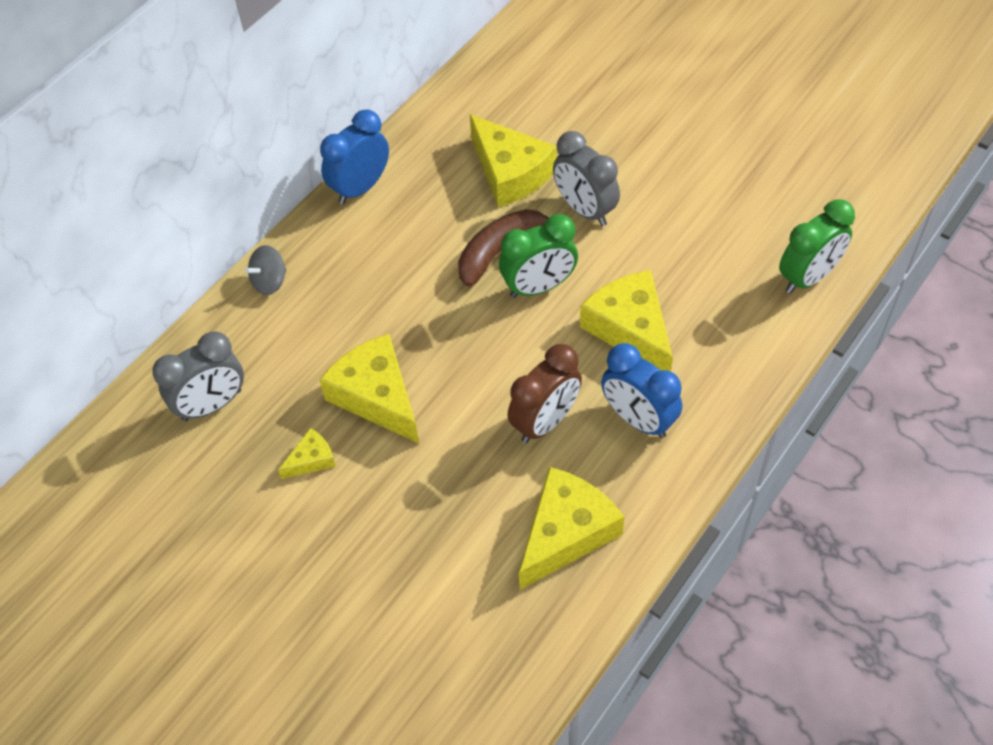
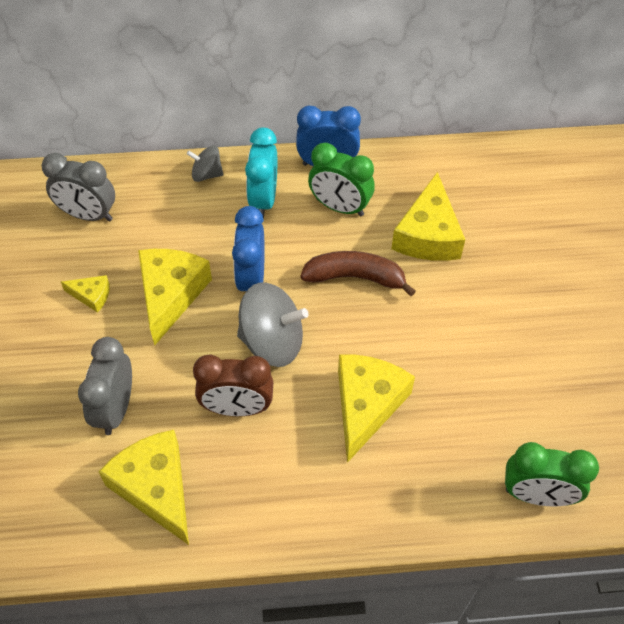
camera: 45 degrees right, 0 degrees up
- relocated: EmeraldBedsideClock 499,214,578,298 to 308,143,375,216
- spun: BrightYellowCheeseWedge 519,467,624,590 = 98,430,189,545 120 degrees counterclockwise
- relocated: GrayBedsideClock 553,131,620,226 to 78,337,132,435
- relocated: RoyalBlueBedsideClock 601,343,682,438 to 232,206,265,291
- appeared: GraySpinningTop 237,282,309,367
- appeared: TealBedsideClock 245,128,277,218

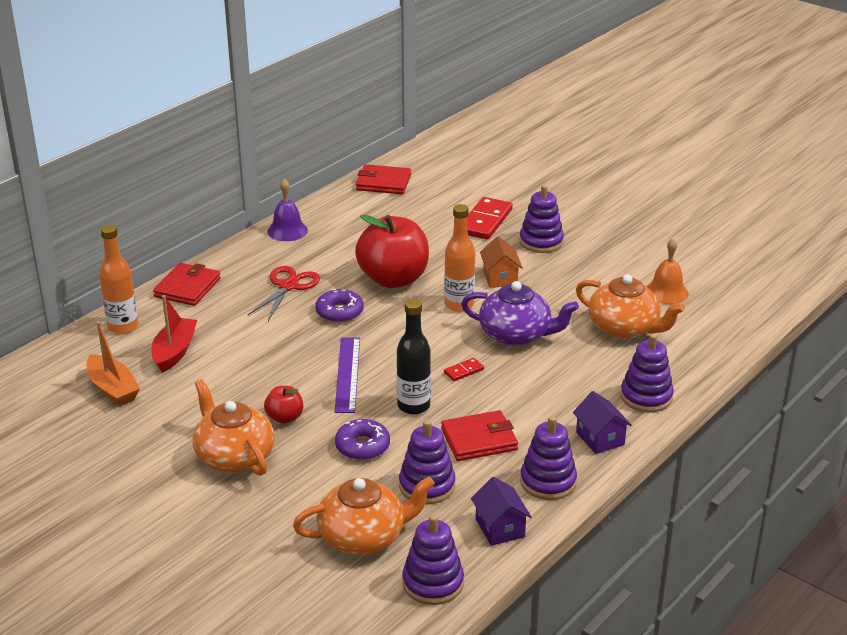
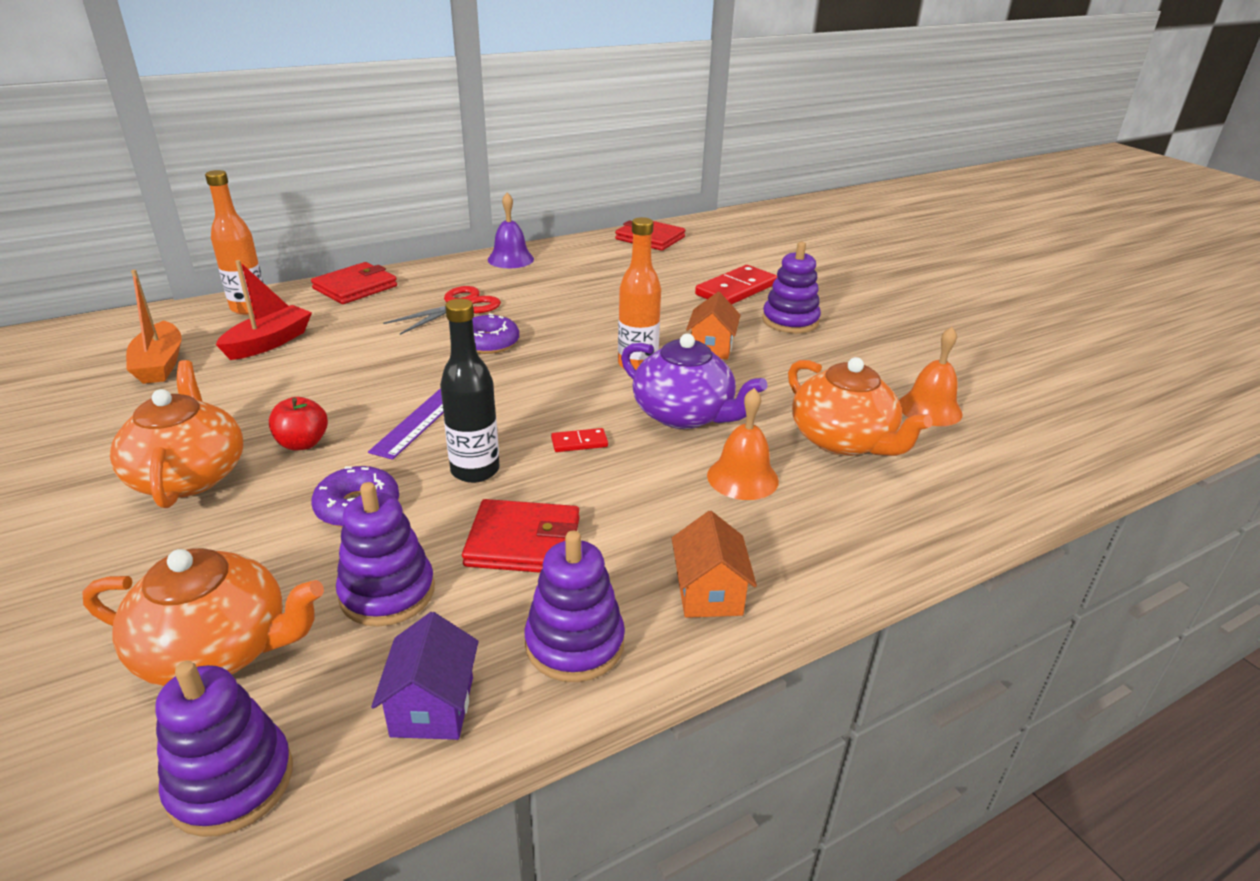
camera: 20 degrees right, 0 degrees up
- missing: RedAppleFruit 355,214,429,288
- colour: VioletToyHouse 573,391,632,454 to BrightOrangeToyHouse 672,511,757,618
- missing: VioletStackingToy 621,334,674,412
- appeared: BrightOrangeBell 707,388,779,500

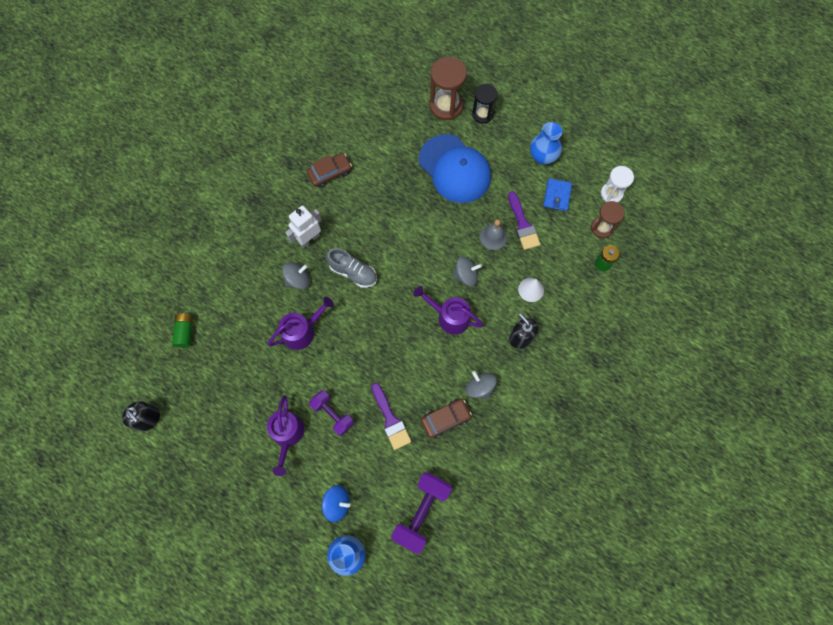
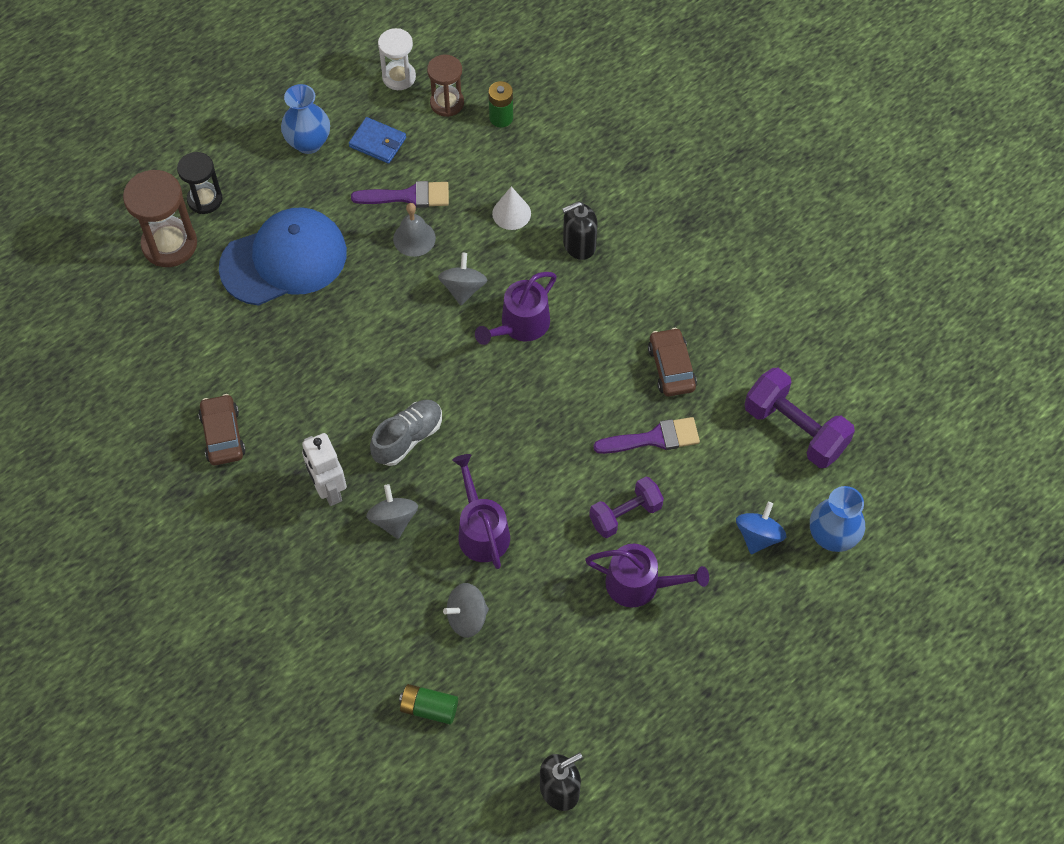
camera: 75 degrees left, 10 degrees down
- relocated: GraySpinningTop 466,371,497,399 to 443,583,489,638

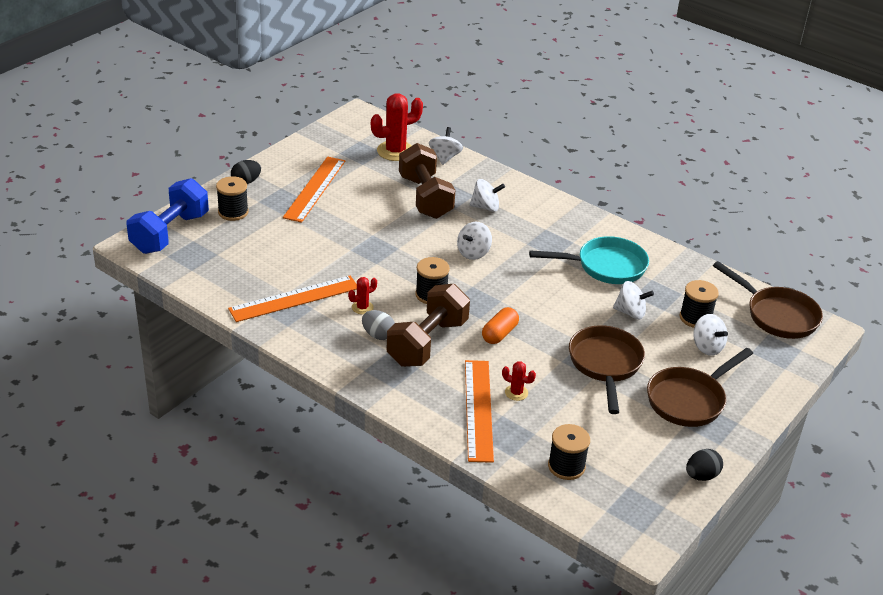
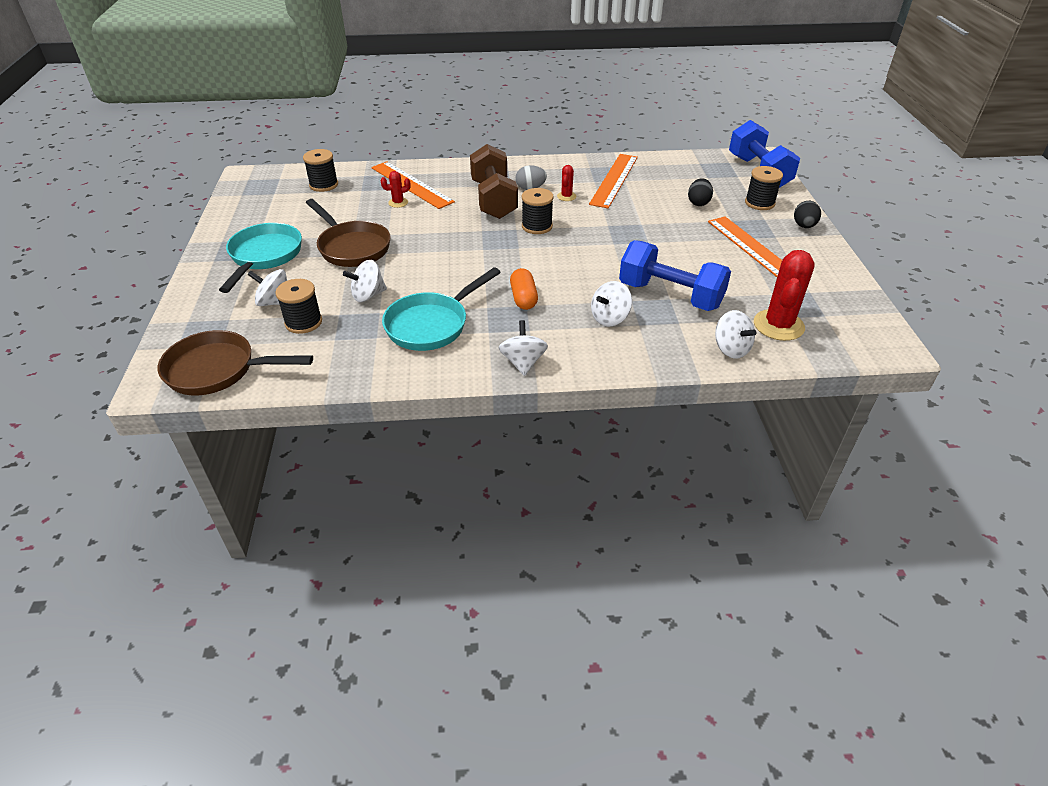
camera: 140 degrees right, 5 degrees up
- colour: DarkBrownFreeWeight 399,143,455,219 to RoyalBlueFreeWeight 619,240,731,311
- relocated: SnowWhiteSpinningTop 457,222,492,260 to 499,320,548,376
- relocated: BrightOrangeCapsule 482,307,519,344 to 510,268,538,310
- colour: DarkBrownFryingPan 647,348,753,427 to TealFryingPan 219,223,302,293
- relocated: EbonyEggShape 686,449,723,481 to 688,178,713,206

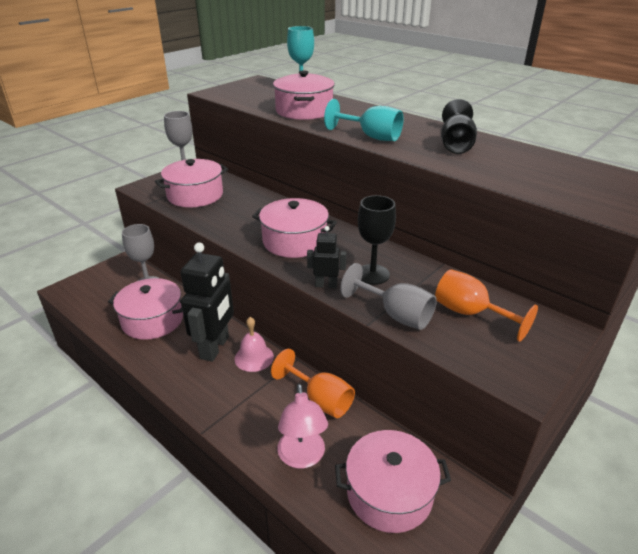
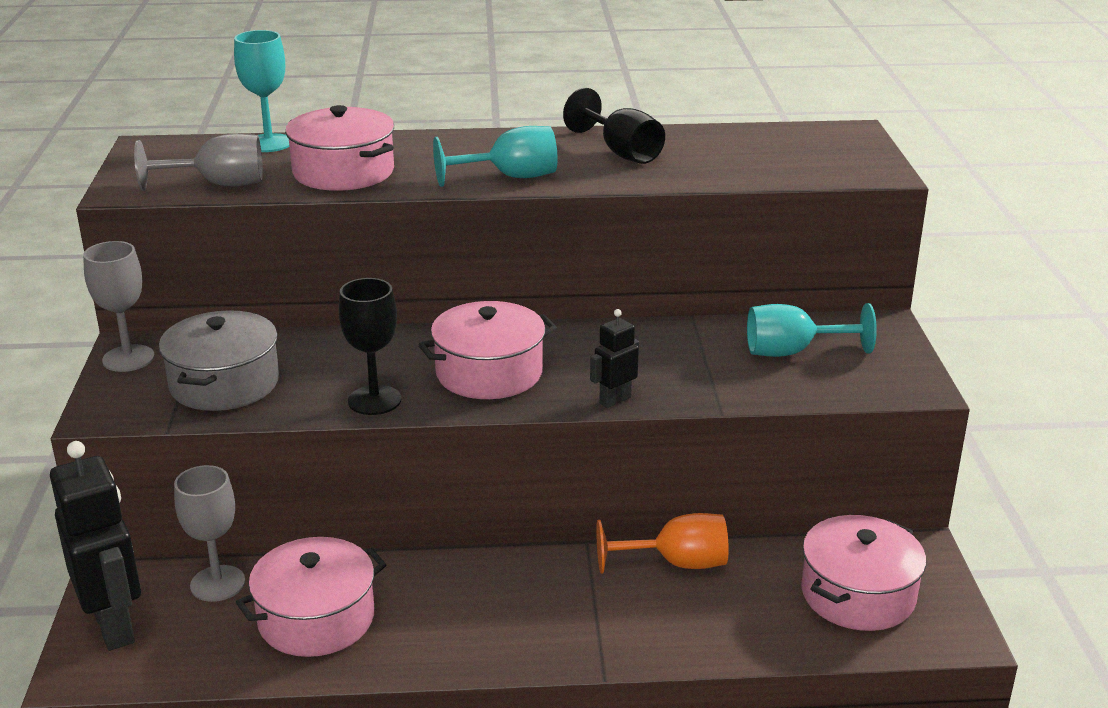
camera: 45 degrees left, 5 degrees down
- colour: RosePinkStockpot 155,159,228,208 to GrayStockpot 159,310,279,411
- relocated: EbonyToyRobot 181,243,234,362 to 50,441,141,651
- missing: RosePinkBell 234,317,274,372
- missing: RosePinkDeskLamp 277,384,328,468
- relocated: GrayChalice 340,263,437,330 to 134,134,263,191
- relocated: EbonyChalice 358,195,396,285 to 339,278,401,415
- colour: BrightOrangeChalice 435,269,538,342 to TealChalice 747,303,877,357

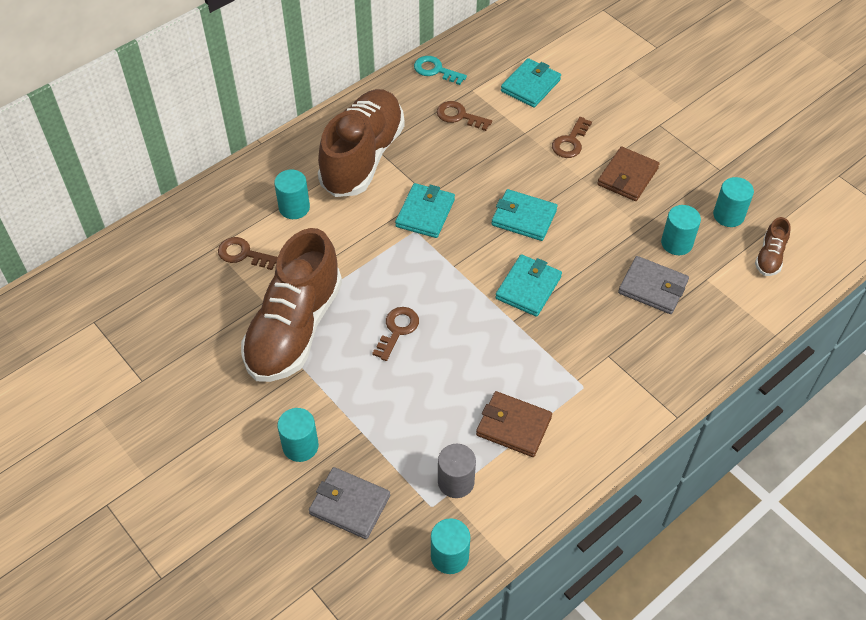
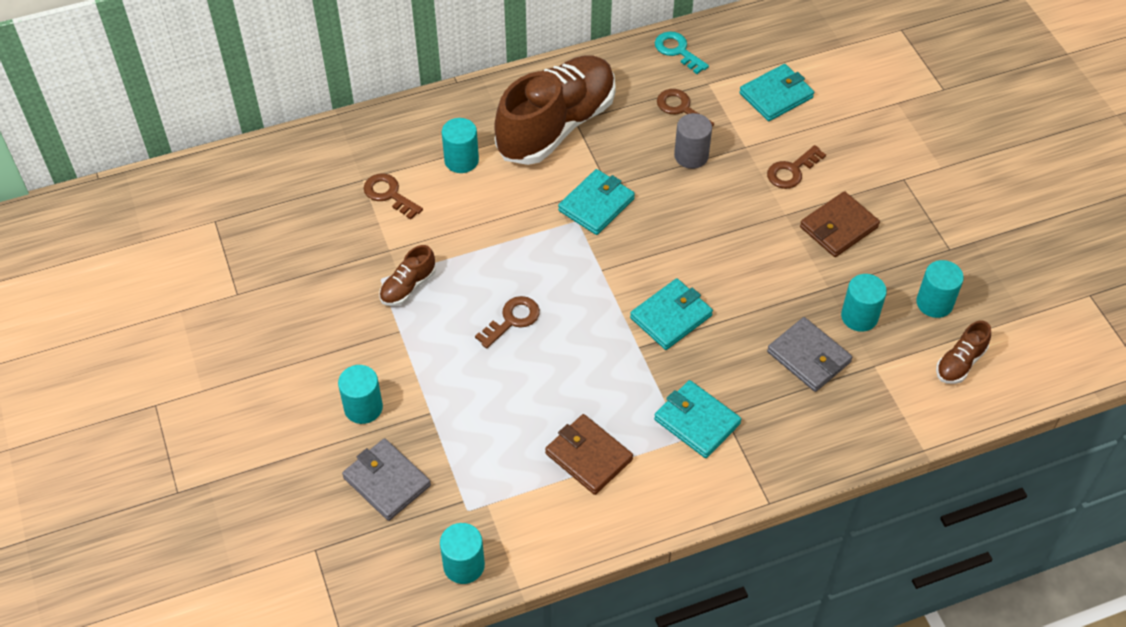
camera: 20 degrees right, 0 degrees up
- size: DarkBrownShoe 241,228,342,382 = 379,245,436,306 x0.42
- relocated: GrayCylinderShape 438,444,476,498 to 674,113,712,169
- relocated: TealCardWallet 491,189,557,241 to 654,380,741,458

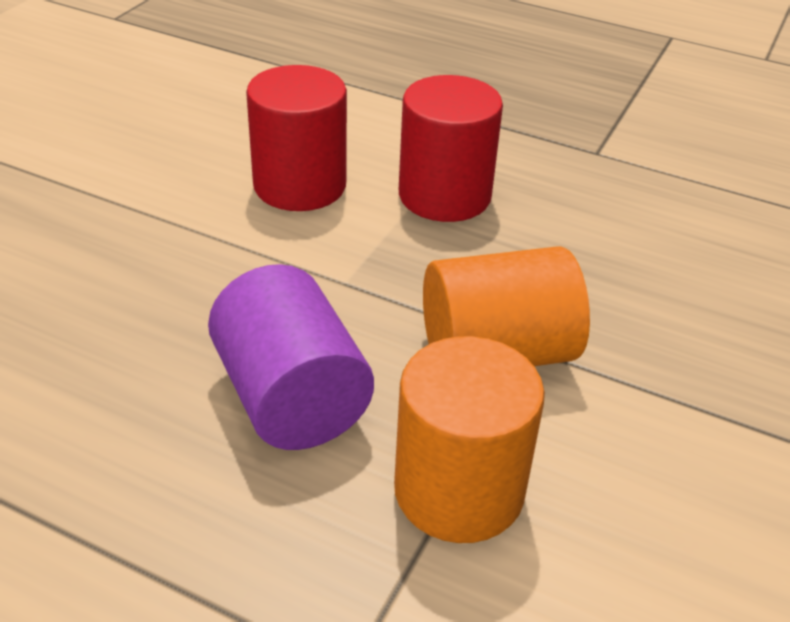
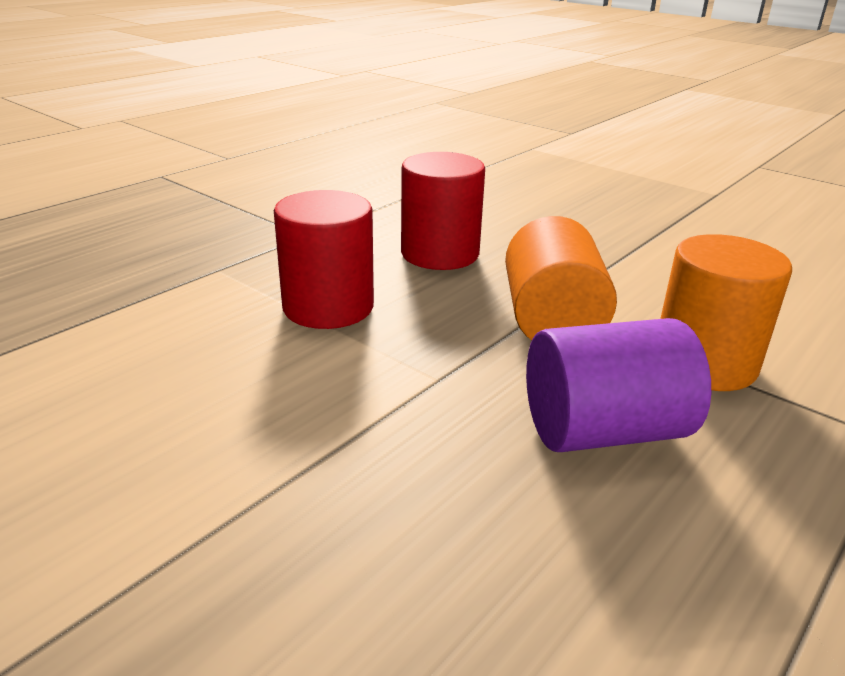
camera: 75 degrees left, 10 degrees down
- relocated: RedCylinderShape 246,65,347,211 to 401,152,485,270

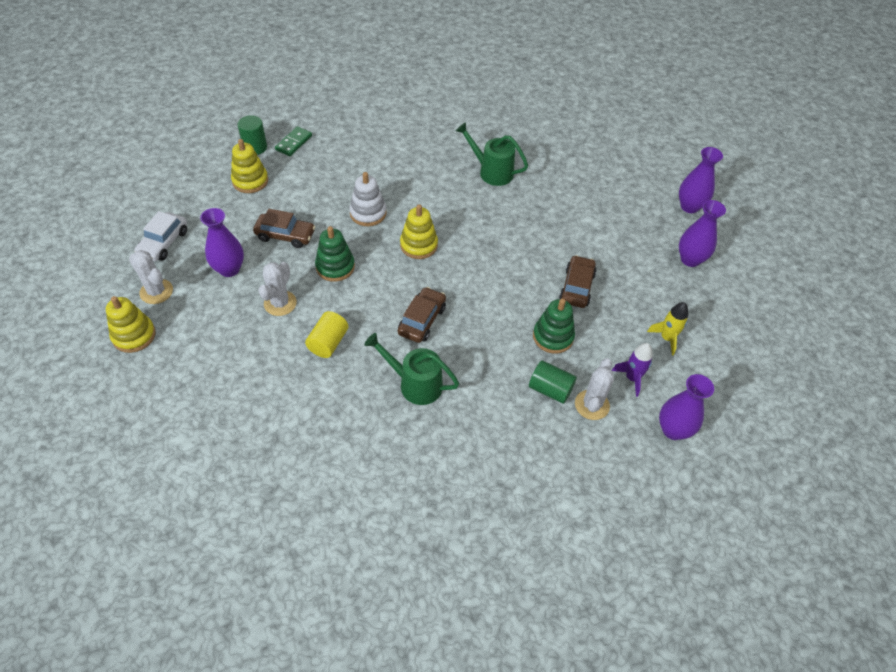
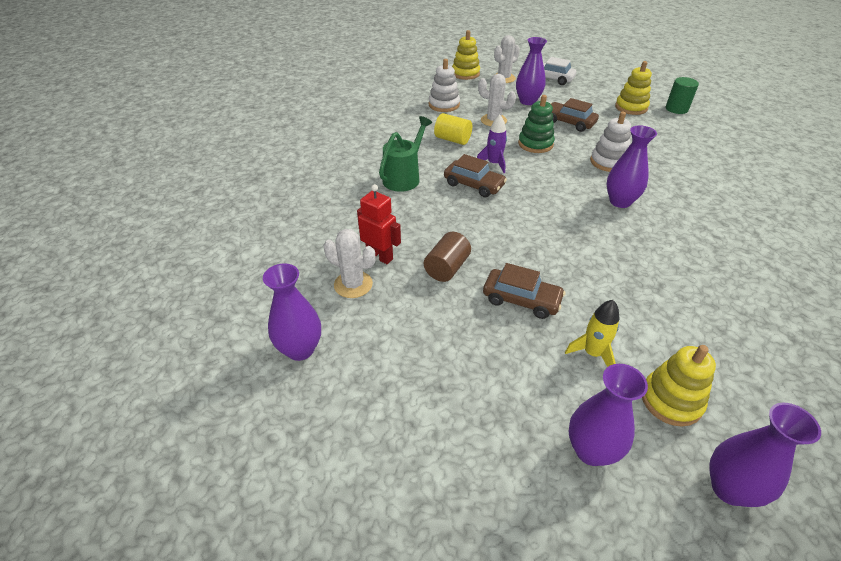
camera: 100 degrees right, 10 degrees down
- spun: DarkBrownAutomobile 253,209,315,248 = 550,98,599,132 105 degrees clockwise
- missing: EmeraldDomino 275,126,312,156
- relocated: BrightYellowStackingToy 400,204,438,259 to 642,345,716,427
- missing: EmeraldSprinklingCan 456,122,528,186
- exchanged: EmeraldCylinderShape 529,360,577,404 to RedToyRobot 357,184,401,264
- exchanged: EmeraldStackingToy 533,298,575,354 to DarkBrownCylinderShape 424,232,471,282
- relocated: VioletSpaceship 612,343,653,397 to 477,115,507,173
- relocated: BrightYellowSpaceship 647,302,688,356 to 565,300,620,367
- appeared: SnowWhiteStackingToy 429,59,460,112
- appeared: VioletTallVase 607,125,657,208

